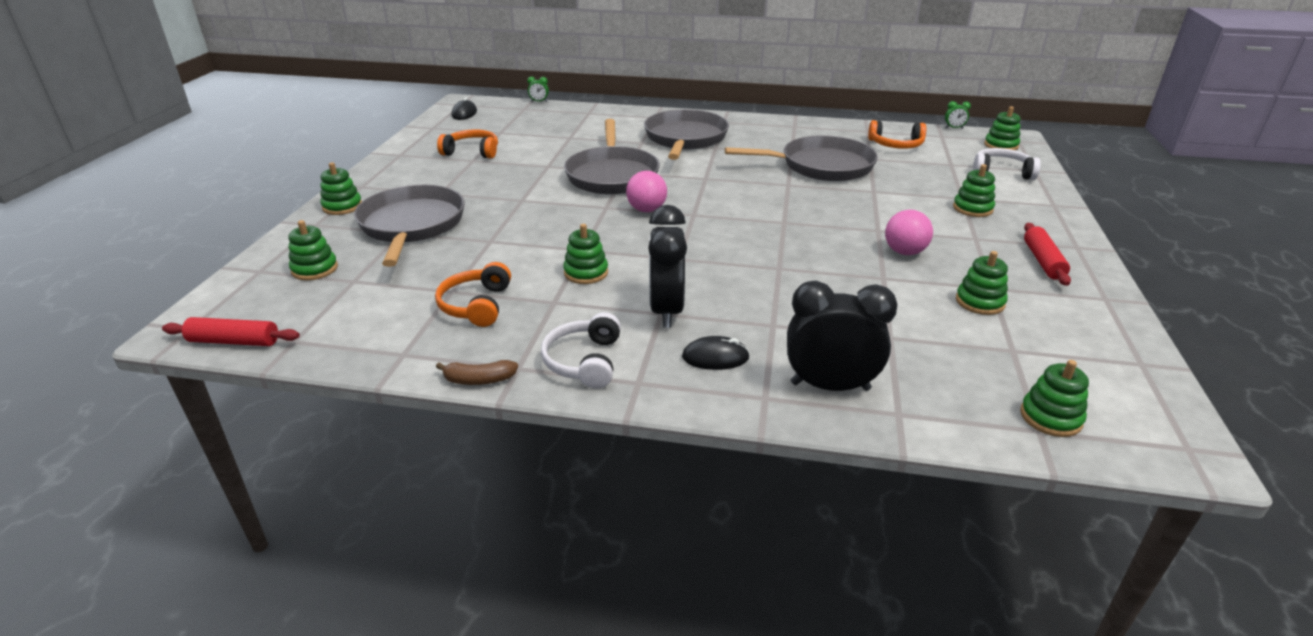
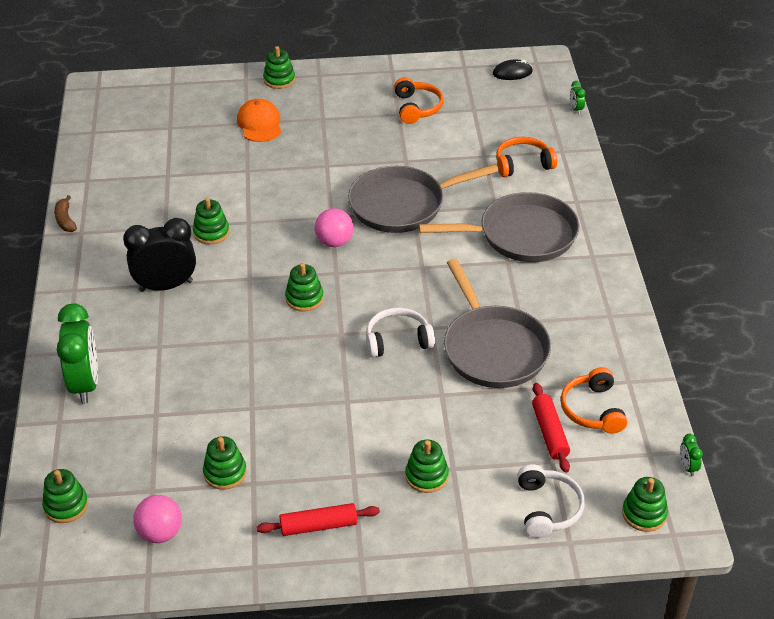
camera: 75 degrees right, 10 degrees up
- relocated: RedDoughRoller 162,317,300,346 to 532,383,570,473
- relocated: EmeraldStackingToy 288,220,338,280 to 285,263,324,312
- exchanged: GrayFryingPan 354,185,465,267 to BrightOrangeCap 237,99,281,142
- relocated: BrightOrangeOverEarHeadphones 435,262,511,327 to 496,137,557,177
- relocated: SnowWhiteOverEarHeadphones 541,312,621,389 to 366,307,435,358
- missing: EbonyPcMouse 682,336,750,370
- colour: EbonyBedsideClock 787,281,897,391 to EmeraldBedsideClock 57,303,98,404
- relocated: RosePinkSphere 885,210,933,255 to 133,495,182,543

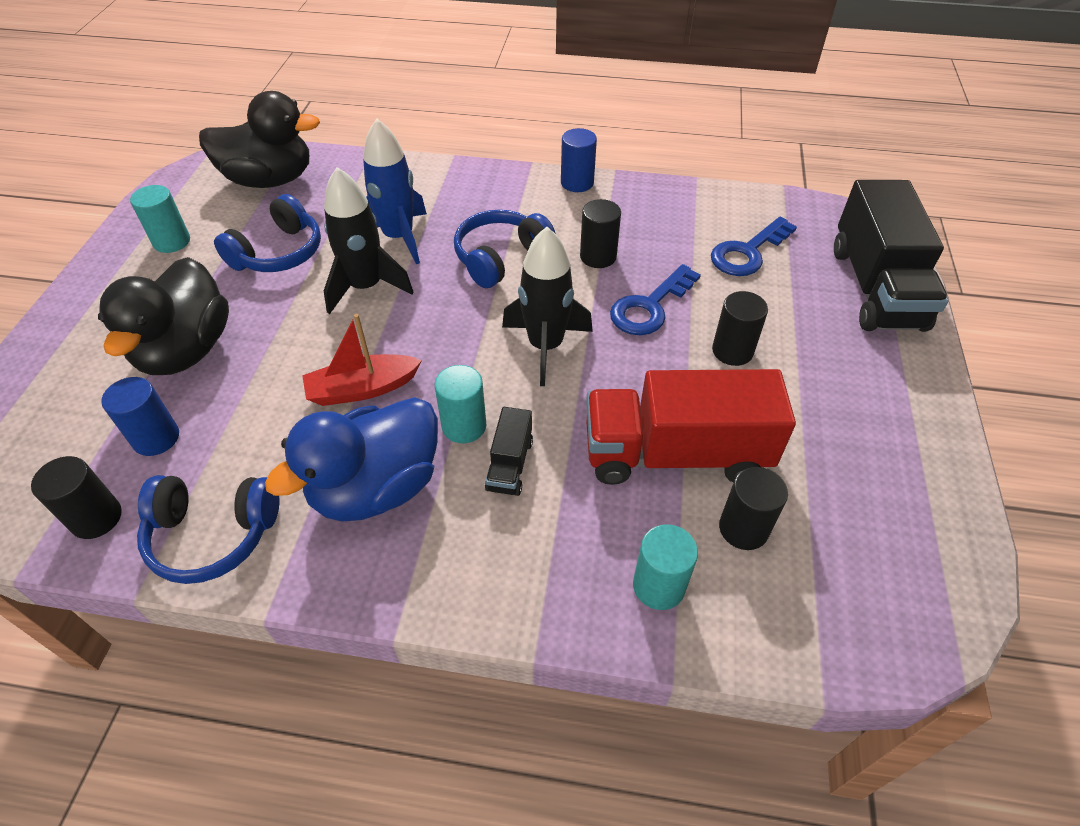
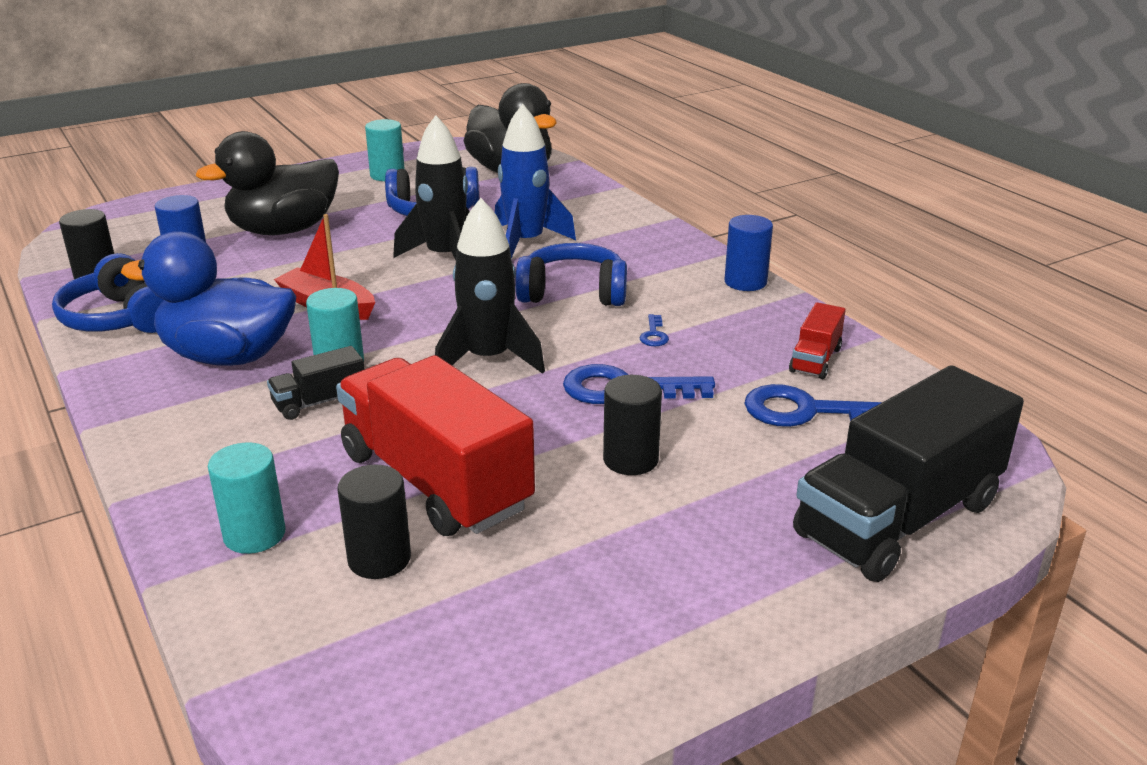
camera: 50 degrees right, 20 degrees down
- exchanged: EbonyCylinderShape 580,199,621,268 to RoyalBlueKey 640,314,669,346
- appeared: RedTruck 789,302,846,379

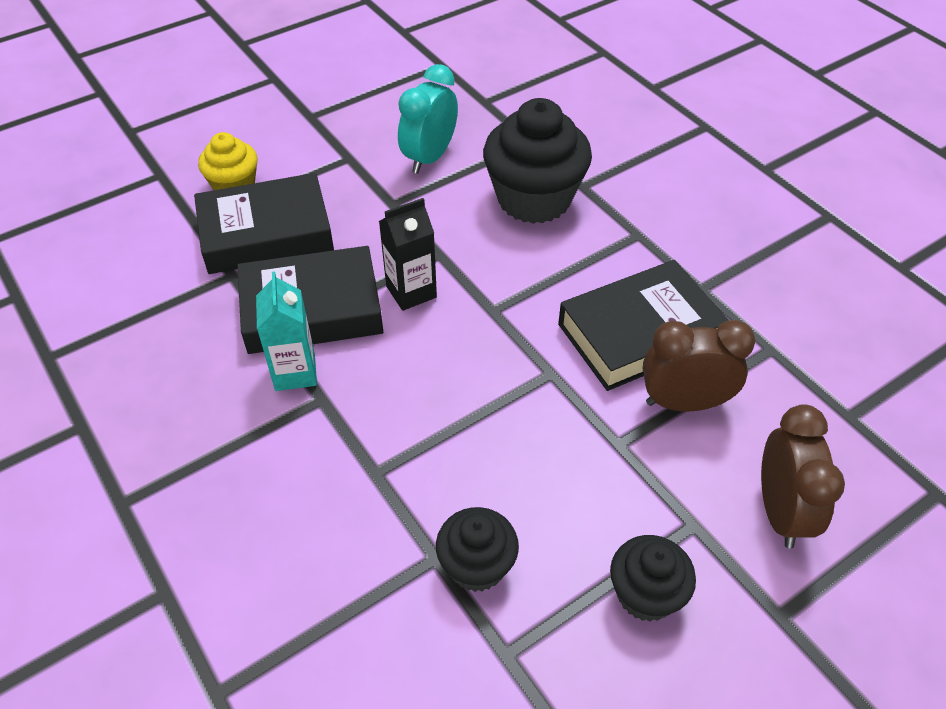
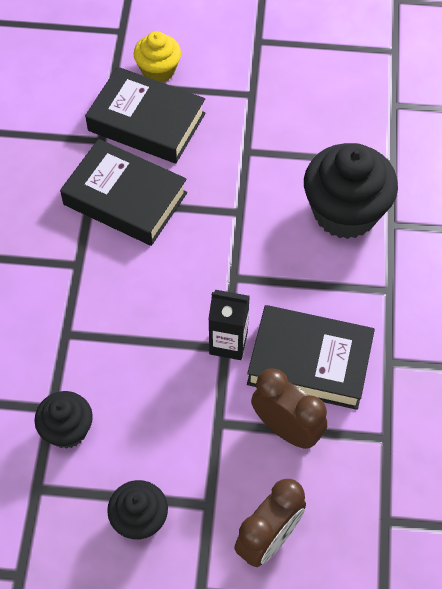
camera: 40 degrees right, 10 degrees up
- missing: TealCarton 256,271,317,391
- relocated: EbonyCarton 379,198,437,311 to 208,290,250,360
- missing: TealBedsideClock 398,64,458,174

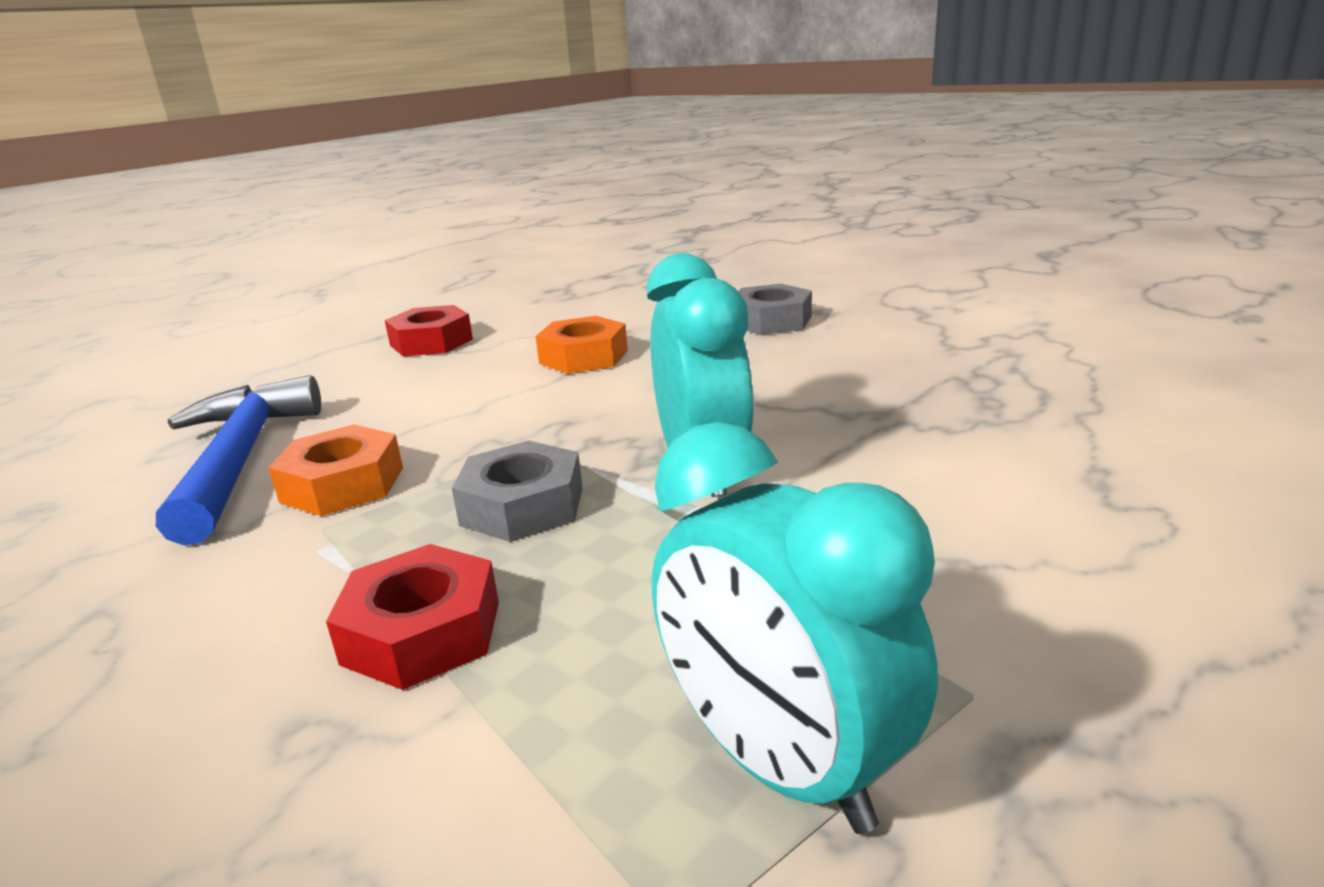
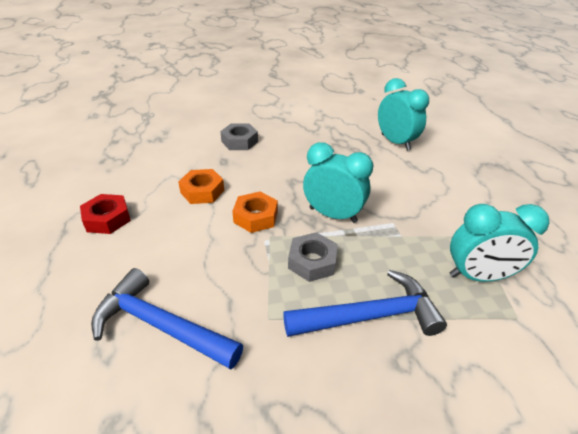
camera: 55 degrees left, 15 degrees up
- relocated: BrightOrangeNut 269,425,403,516 to 232,192,278,233
- exchanged: RedNut 326,544,499,690 to RoyalBlueClawHammer 283,270,447,337
- appeared: TealBedsideClock 378,78,429,151

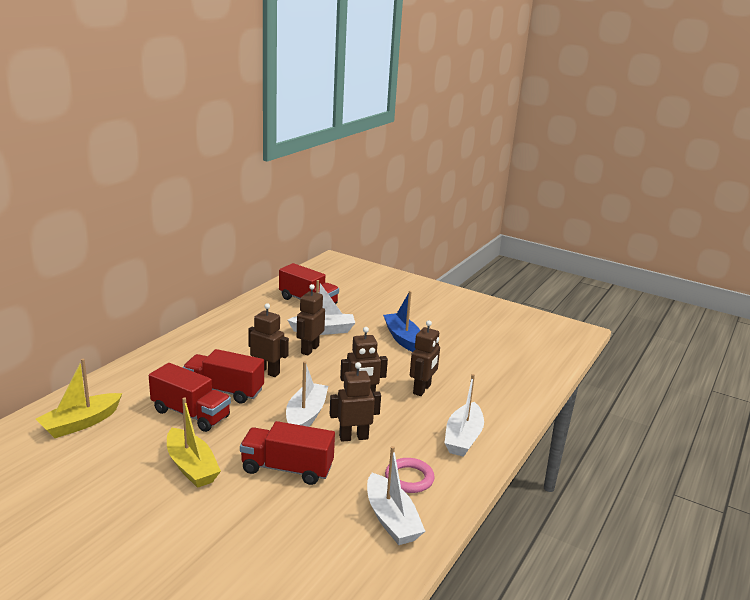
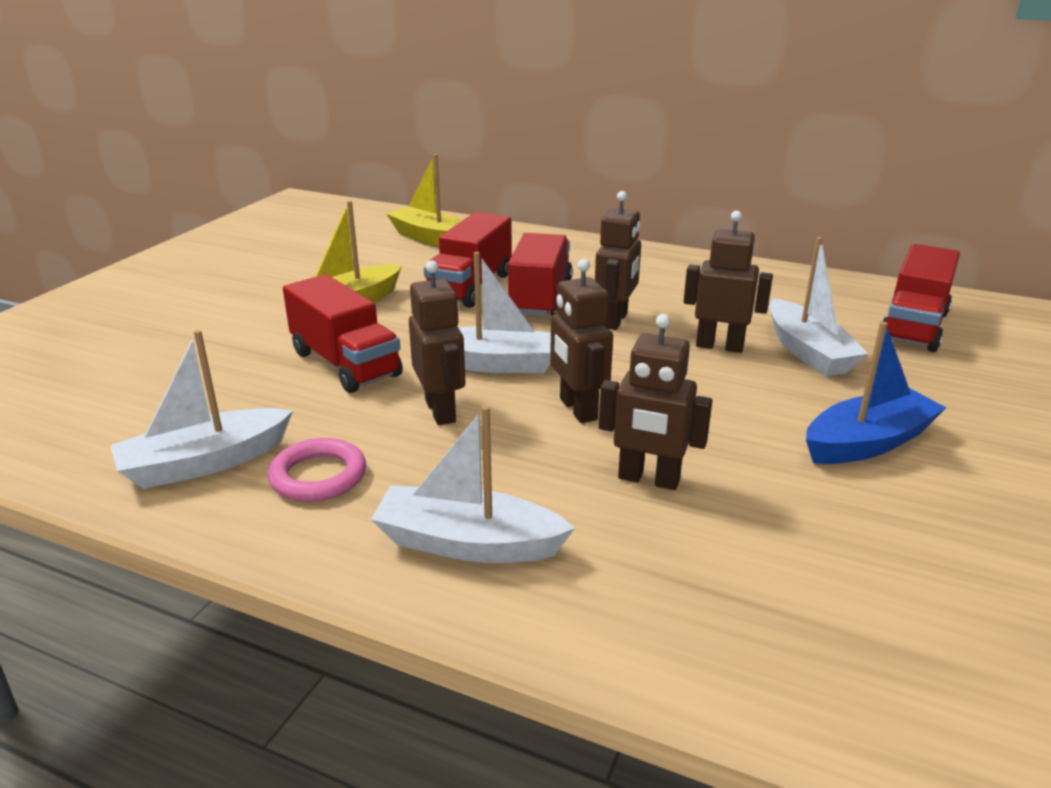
camera: 85 degrees right, 5 degrees up
- spun: RedTruck 240,421,335,485 = 283,274,403,393 135 degrees clockwise

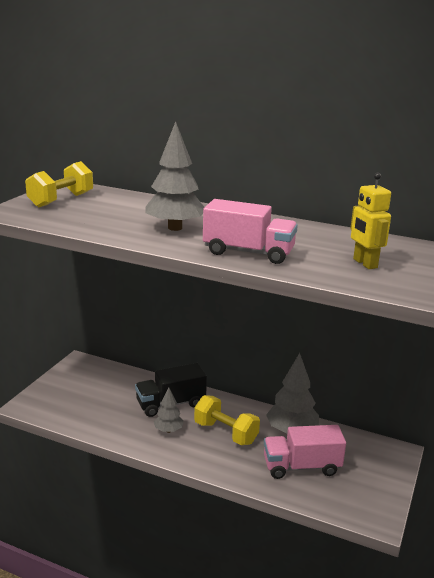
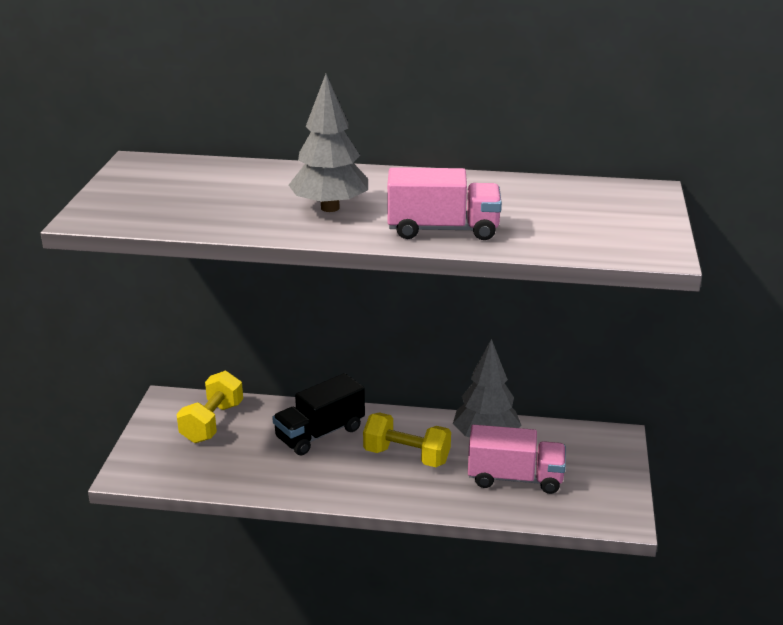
camera: 15 degrees left, 5 degrees up
- relocated: BrightYellowFreeWeight 25,161,93,207 to 176,371,243,443
- missing: GrayToyTree 154,387,184,433
- spun: RosePinkTruck 264,425,346,479 = 468,425,566,494 150 degrees counterclockwise
- missing: BrightYellowToyRobot 350,172,391,269

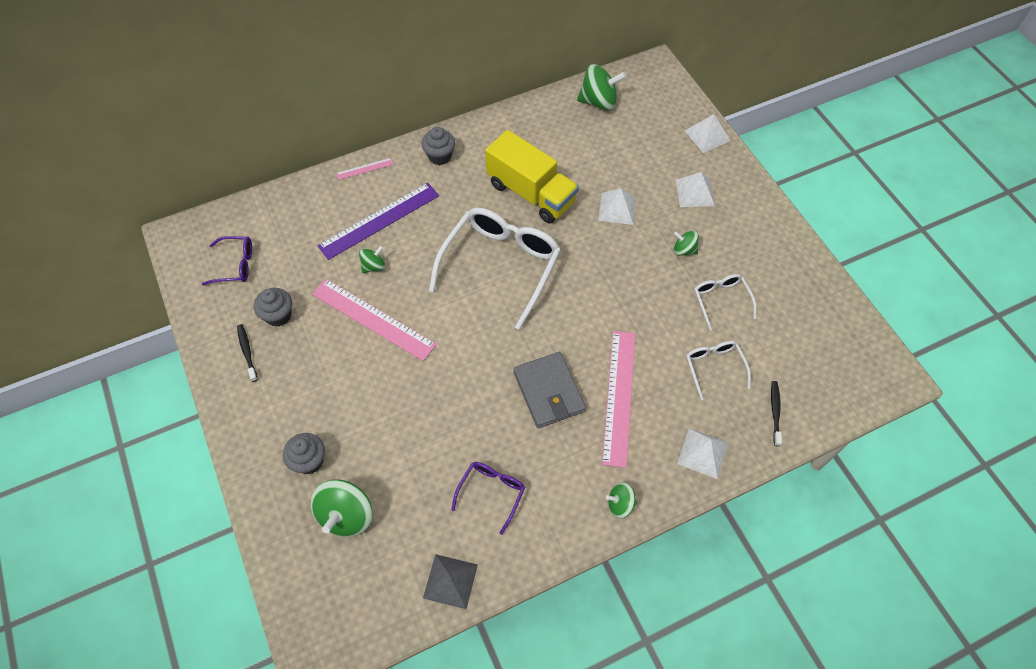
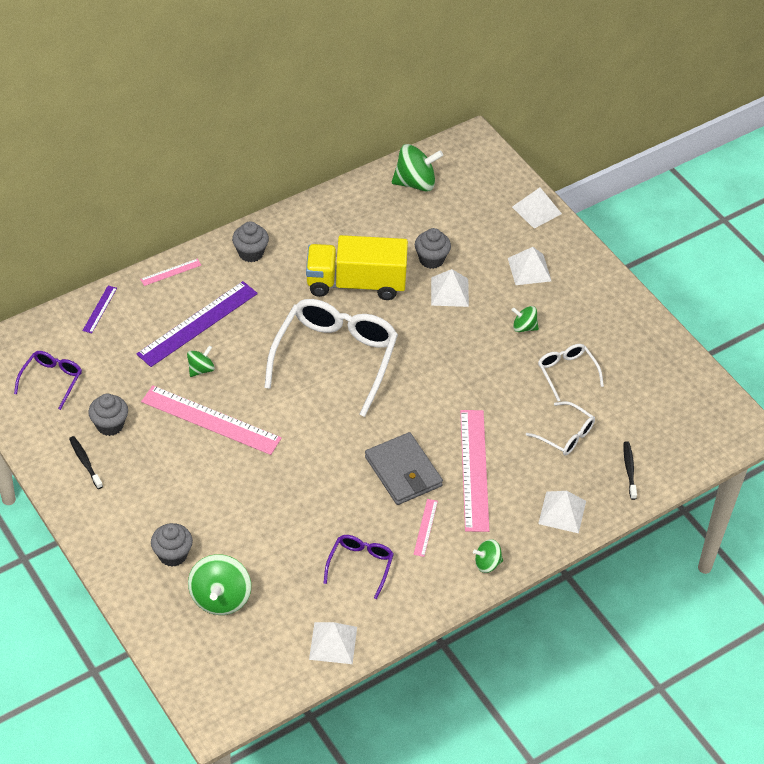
camera: 10 degrees left, 10 degrees down
- spun: VioletEyeglasses 202,236,252,285 = 14,351,82,410 60 degrees counterclockwise
- colour: GrayPyramid 423,554,478,609 to SnowWhitePyramid 309,622,357,664
- spun: BrightYellowTruck 485,130,579,224 = 306,235,408,300 150 degrees clockwise
- spun: SnowWhiteEyeglasses 686,341,751,400 = 526,401,595,456 150 degrees clockwise
- appeared: VioletMeasuringStick 82,285,117,333
- appeared: RosePinkMeasuringStick 413,499,438,557
- appeared: GrayCupcake 415,228,451,269

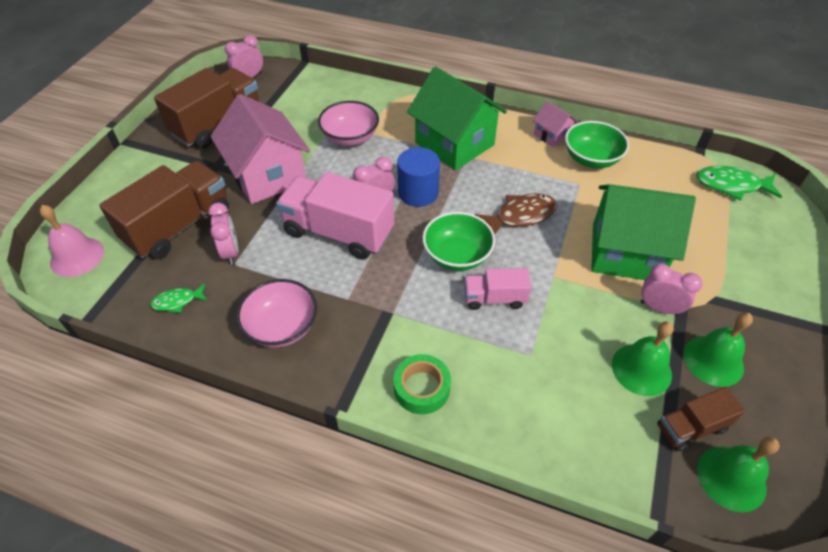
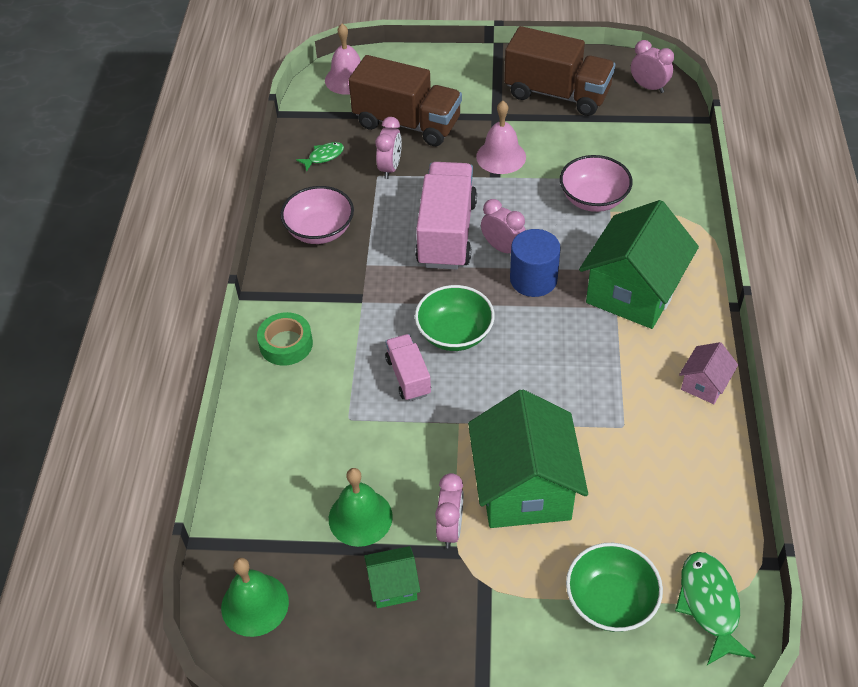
camera: 75 degrees right, 0 degrees up
- spun: EmeraldFish 150,283,207,313 = 296,142,344,172 90 degrees clockwise
- spun: RosePinkBedsideClock 208,203,239,265 = 376,117,402,179 45 degrees counterclockwise
- exchanged: RosePinkToyHouse 210,94,310,204 to RosePinkBell 476,101,526,174
- missing: DarkBrownFish 475,193,557,235
- relocated: EmeraldBowl 565,121,629,168 to 566,543,663,632
- missing: DarkBrownTruck 657,387,745,451
- exchanged: EmeraldBell 683,312,753,387 to EmeraldToyHouse 364,546,420,608

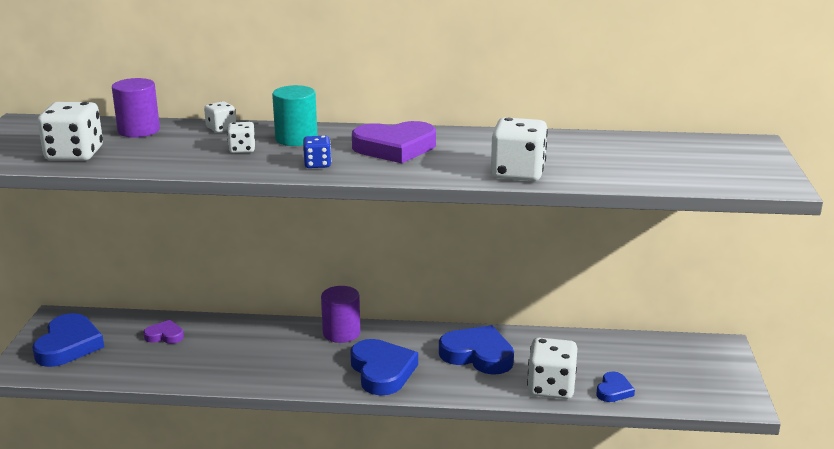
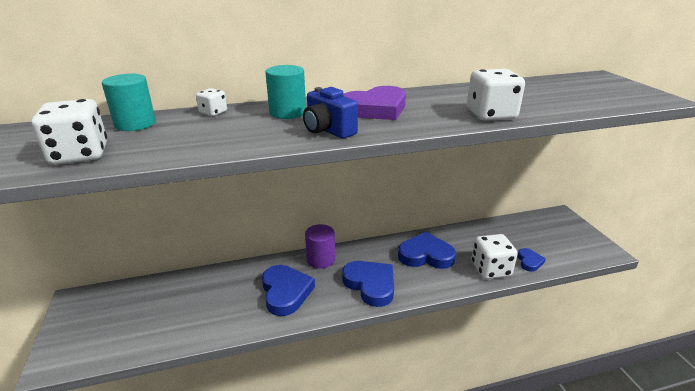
camera: 20 degrees left, 5 degrees up
- relocated: RoyalBlueLoveHeart 32,313,104,367 to 262,265,315,316
- colour: VioletCylinderShape 112,78,160,137 to TealCylinderShape 102,74,156,131
- missing: VioletLoveHeart 143,320,184,344
- missing: SnowWhiteDice 227,122,255,153
- exchanged: RoyalBlueDice 303,136,331,168 to RoyalBlueCompactCamera 303,87,358,139

